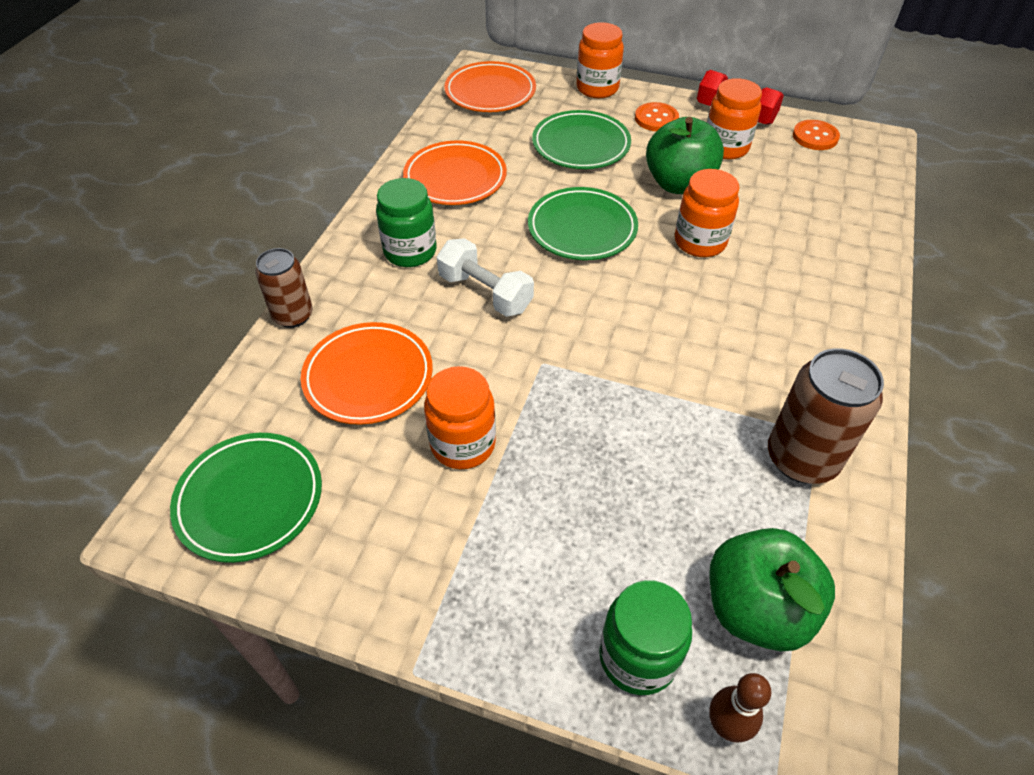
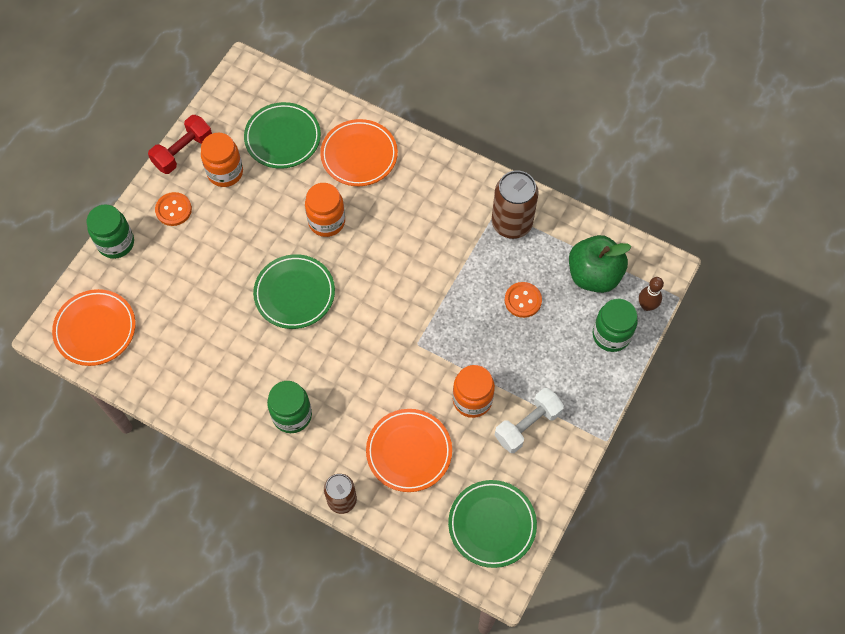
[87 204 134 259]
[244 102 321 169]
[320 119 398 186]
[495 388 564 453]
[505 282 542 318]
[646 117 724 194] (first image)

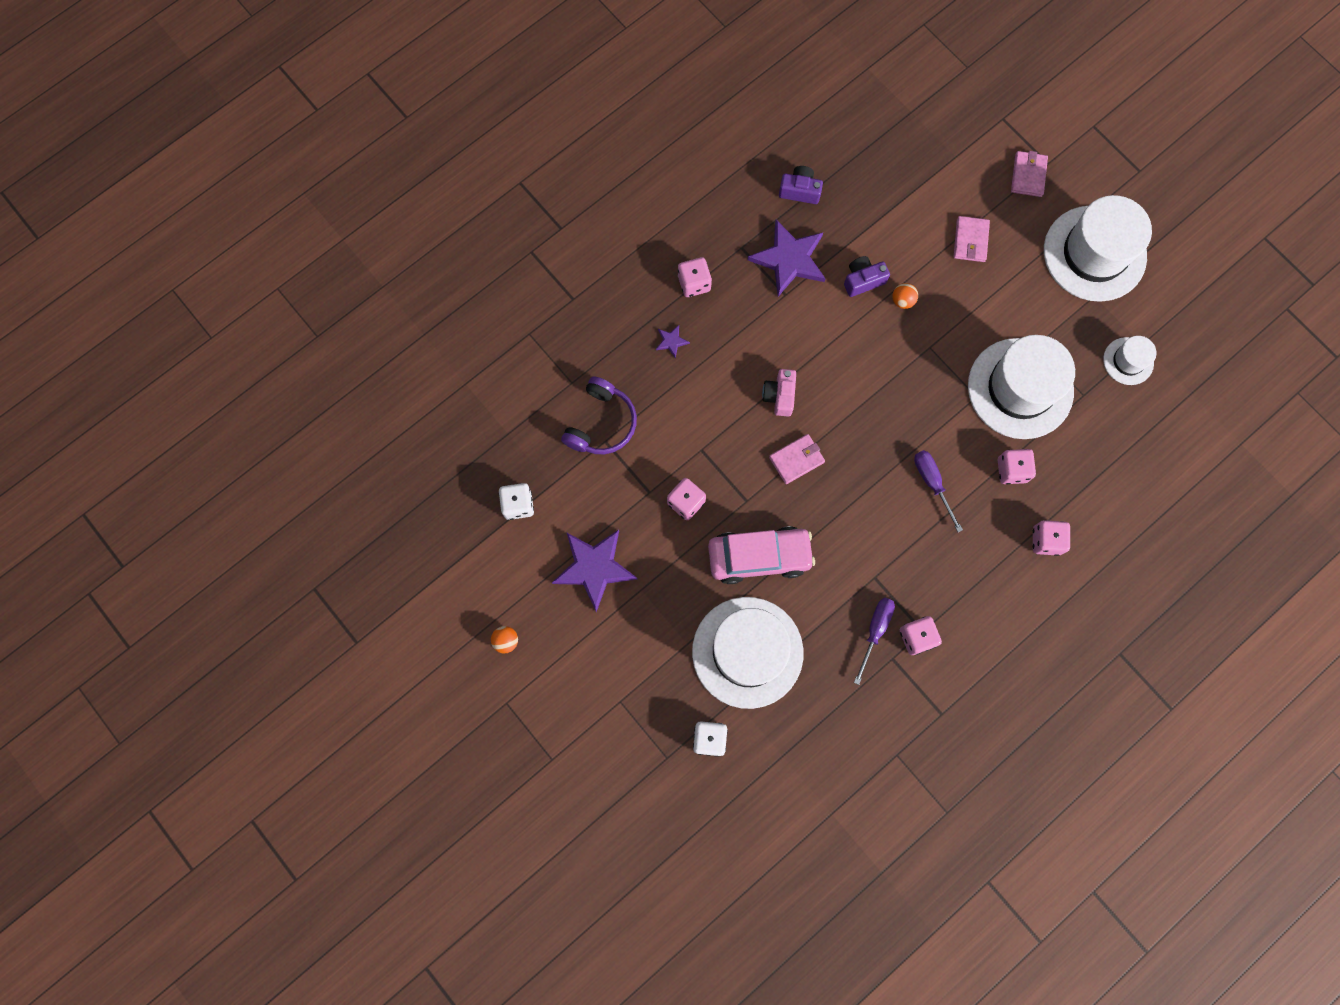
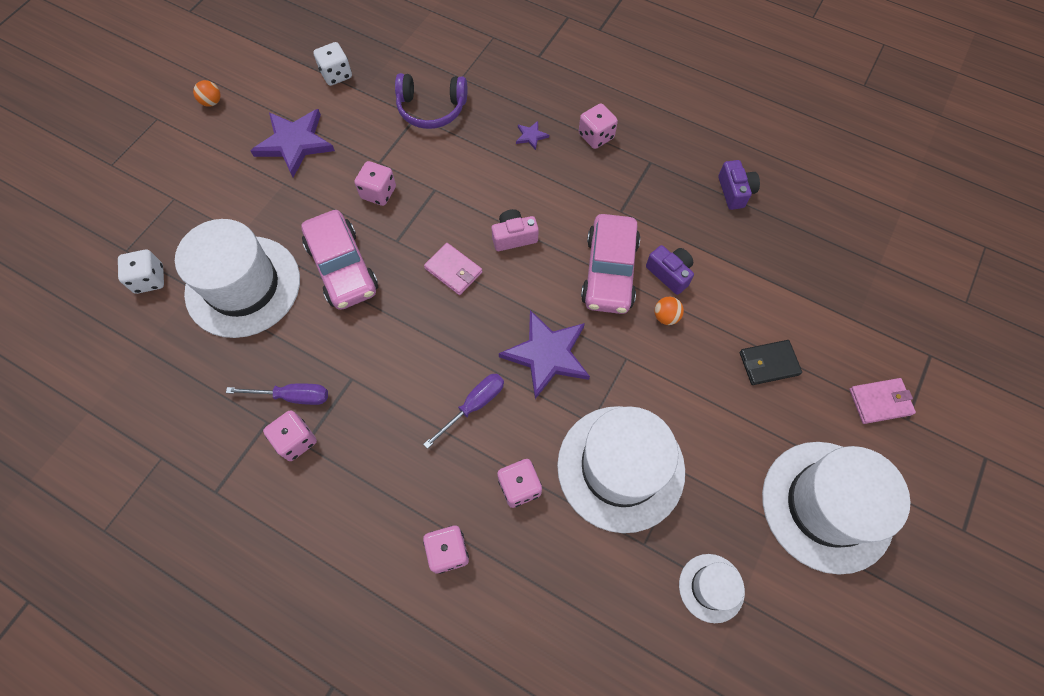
[499 310 590 399]
[581 214 640 314]
[740 340 802 385]

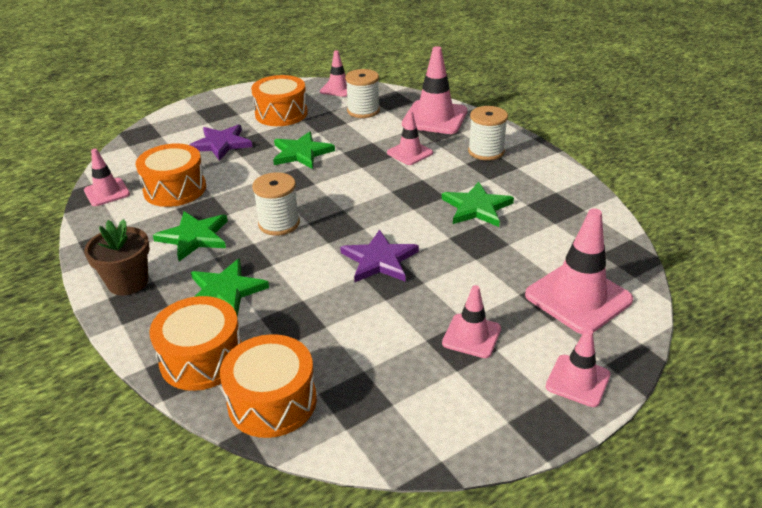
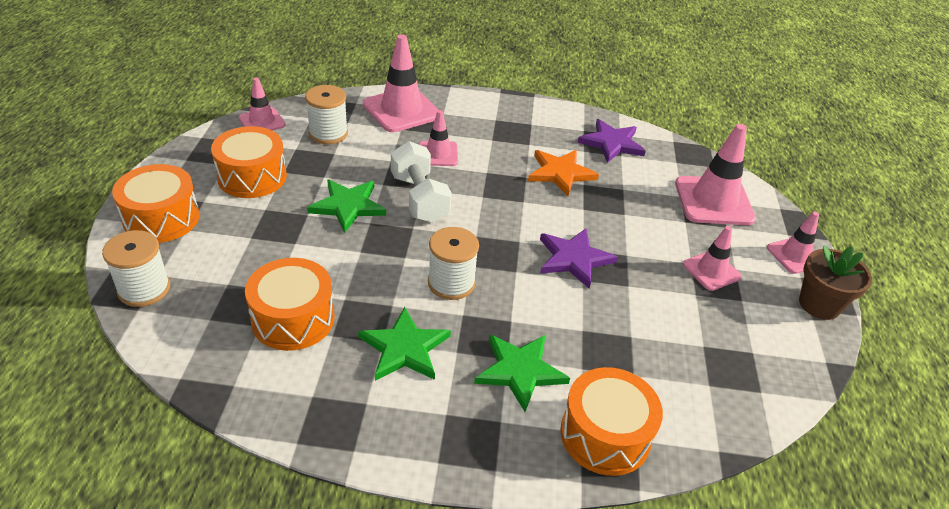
[102 230 170 307]
[112 164 200 243]
[391 141 452 223]
[528 150 599 196]
[578 119 646 163]
[799 246 872 320]
[84 149 130 206] (first image)

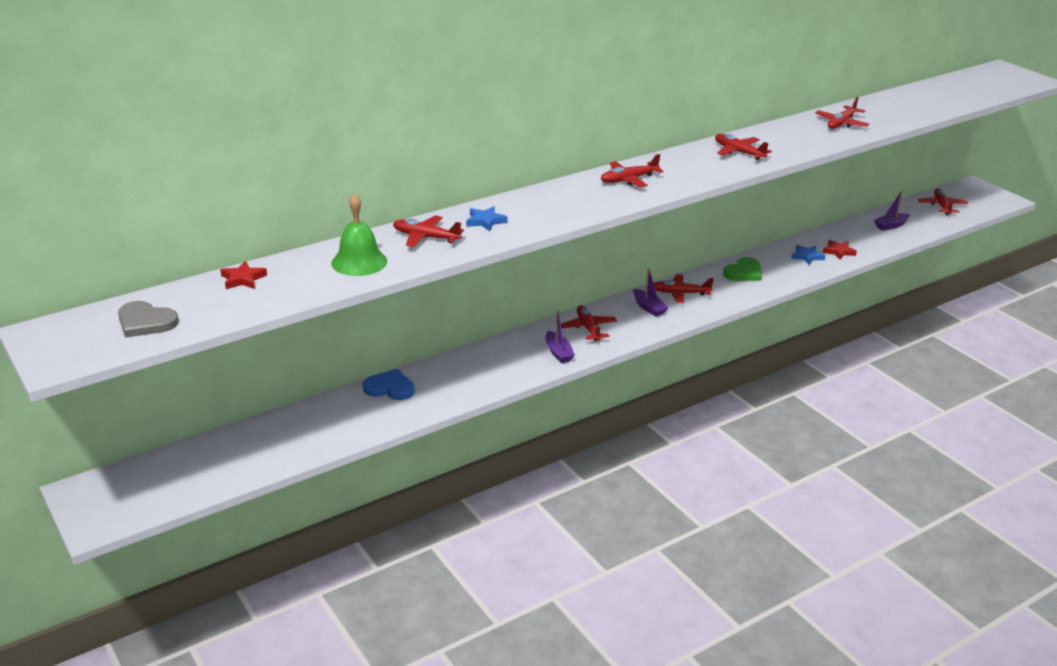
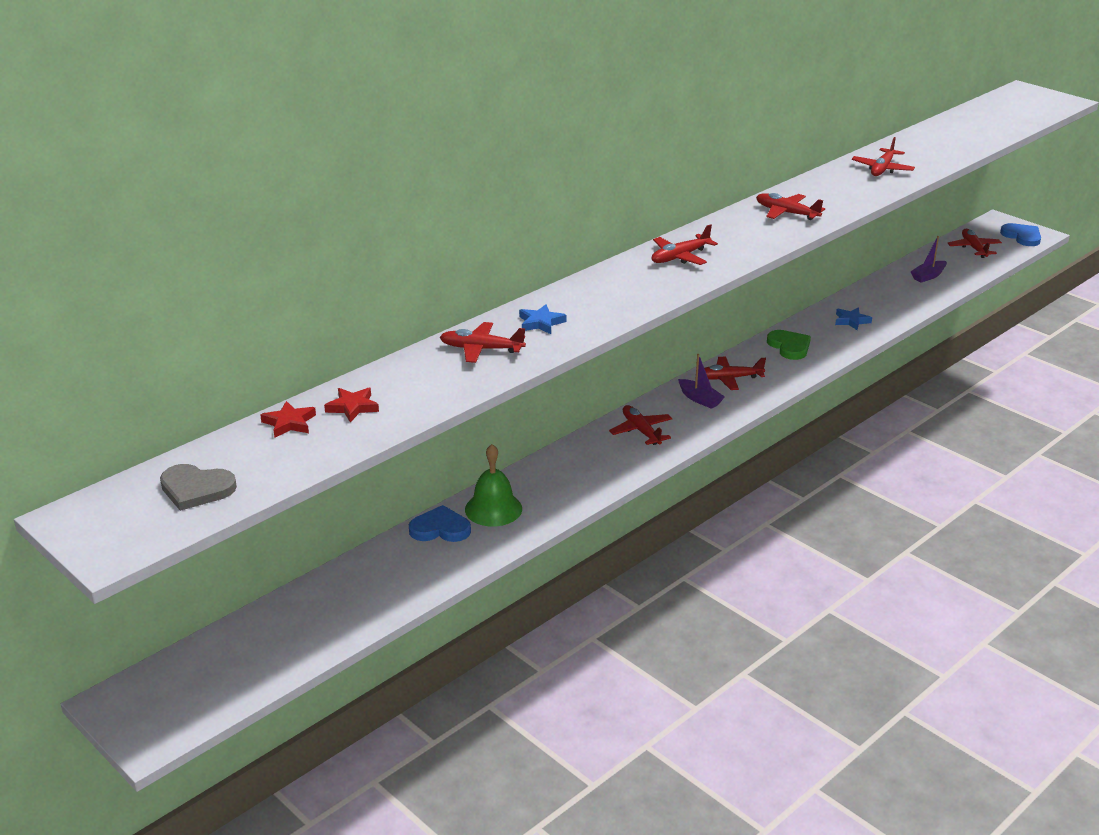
[324 388 379 422]
[465 444 522 526]
[767 330 811 360]
[1000 223 1041 246]
[546 311 575 363] (first image)

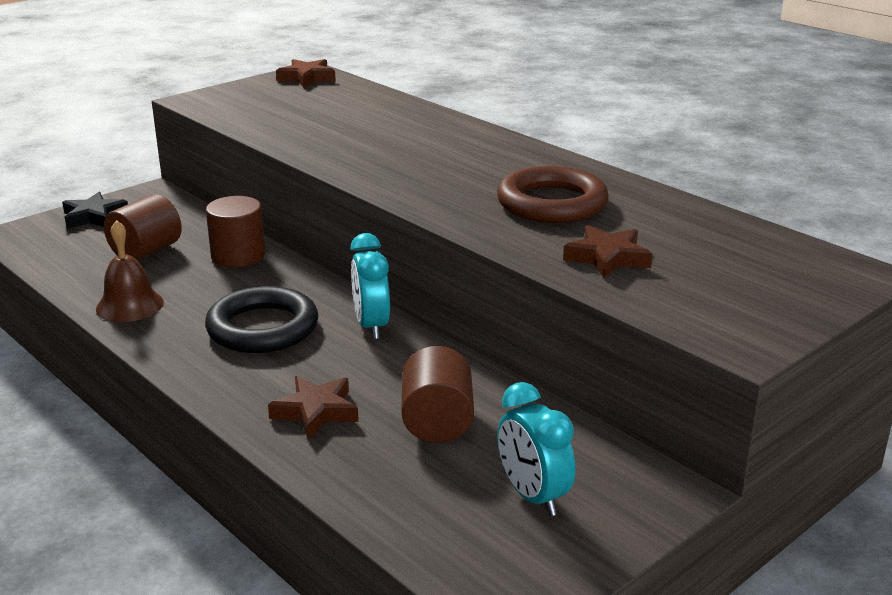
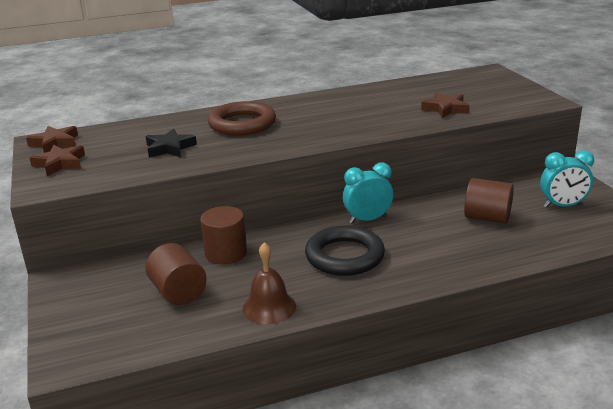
[30 145 85 176]
[146 129 197 158]
[208 101 276 136]
[343 162 393 224]

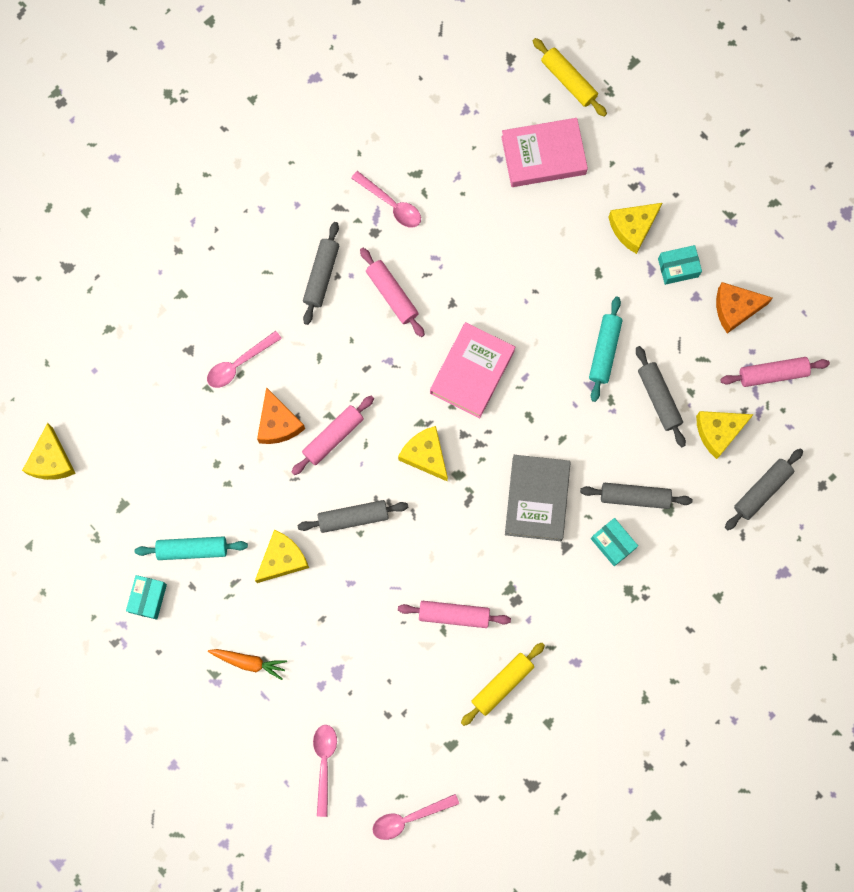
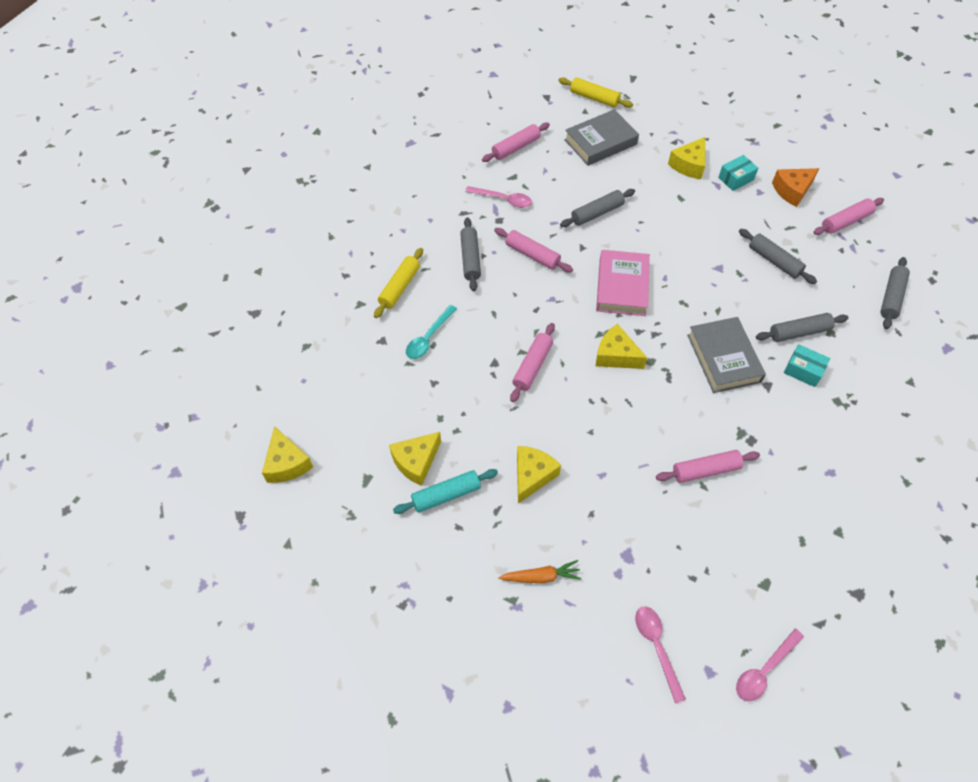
[374 248 423 318]
[389 432 441 486]
[406 305 457 359]
[482 123 550 162]
[560 189 635 227]
[564 109 639 166]
[126 575 167 620] (first image)
[257 387 305 444] (first image)
[589 297 622 402] (first image)

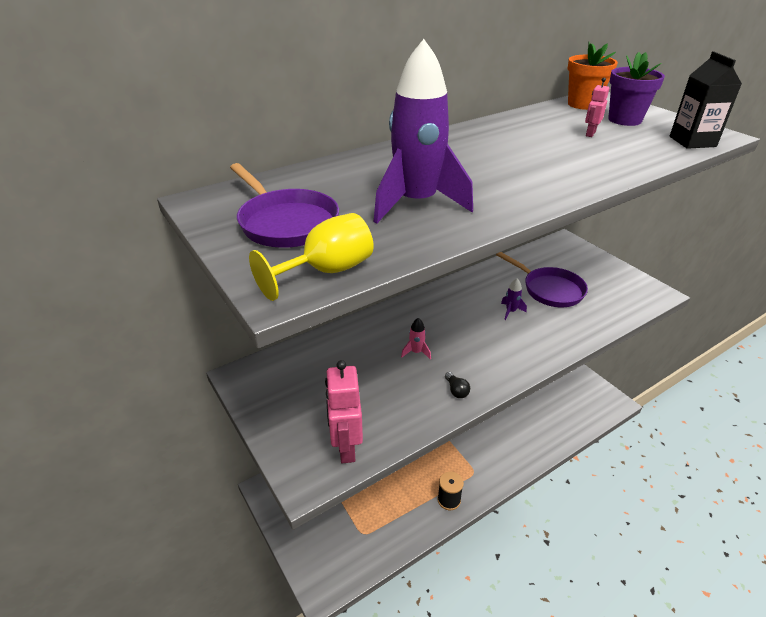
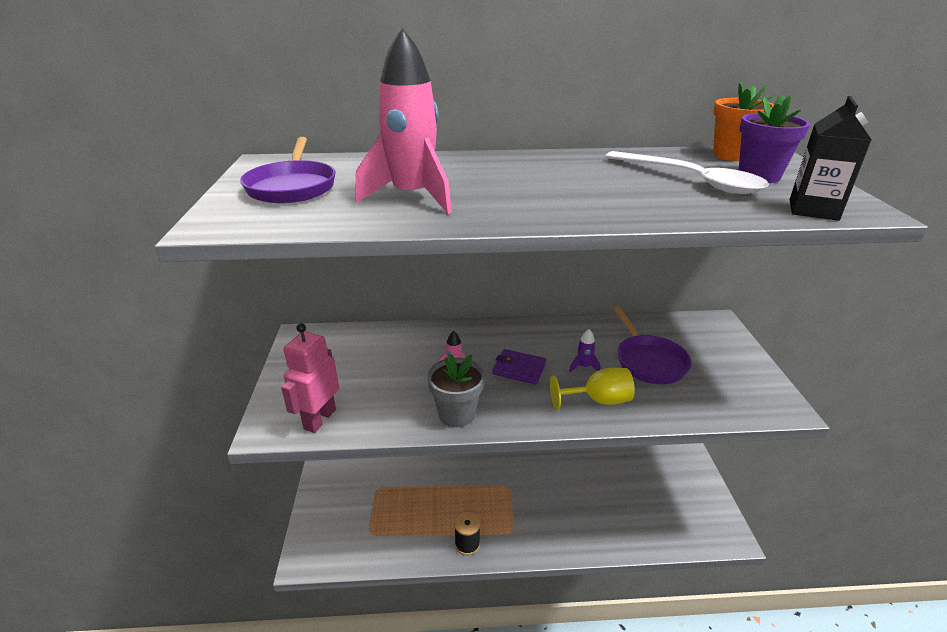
[355 28 452 214]
[427 354 485 427]
[492 349 546 385]
[550 368 635 410]
[605 151 769 194]

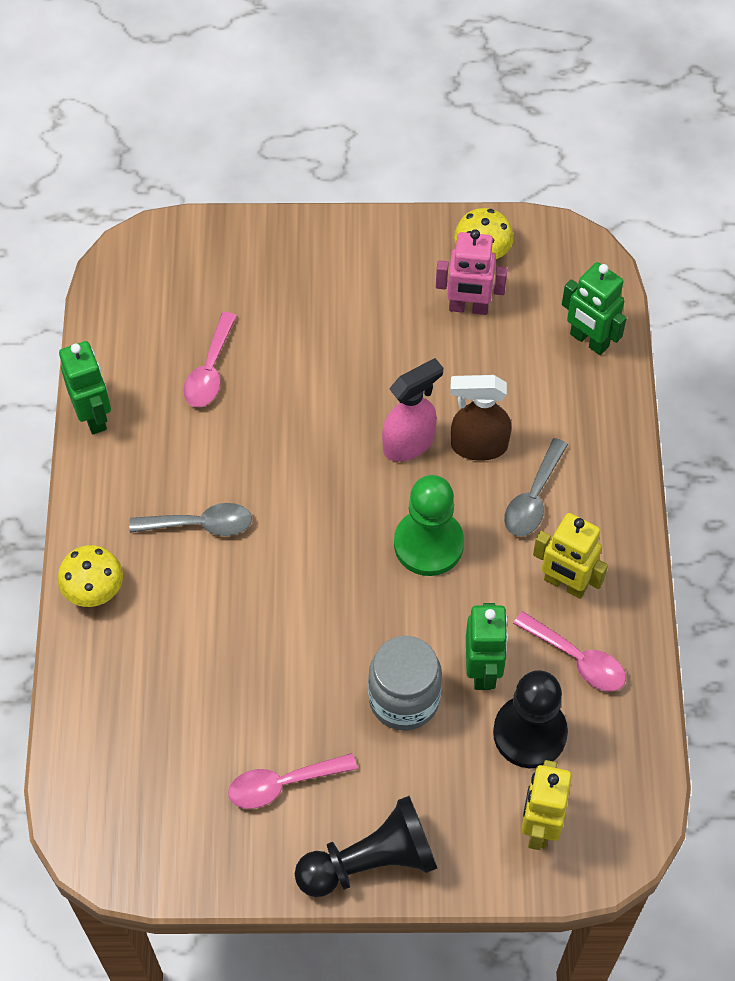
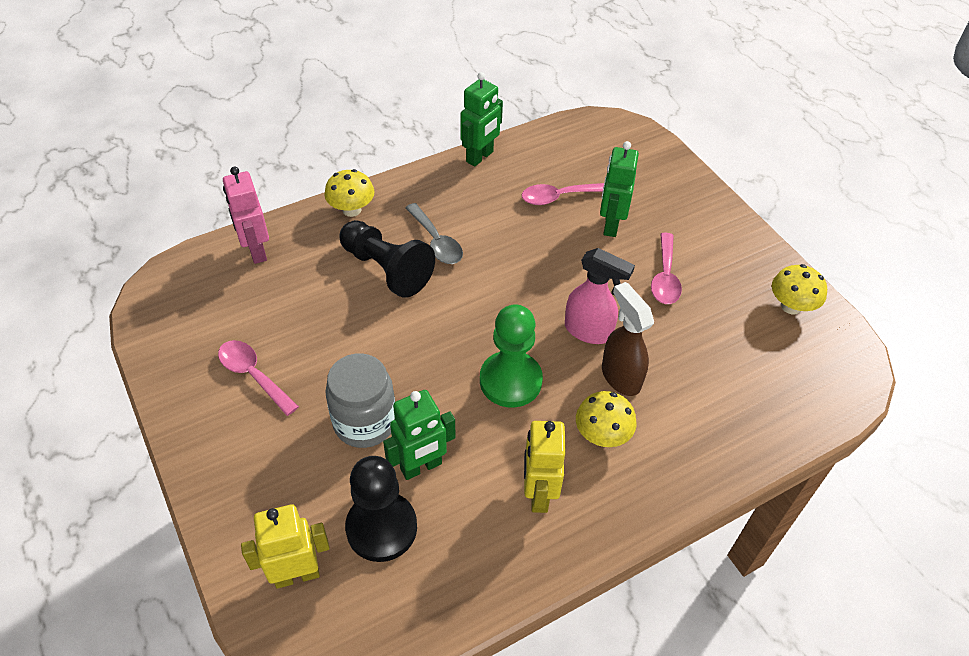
[223 166 269 264]
[339 220 435 298]
[576 391 637 447]
[600 141 639 237]
[651 233 682 304]

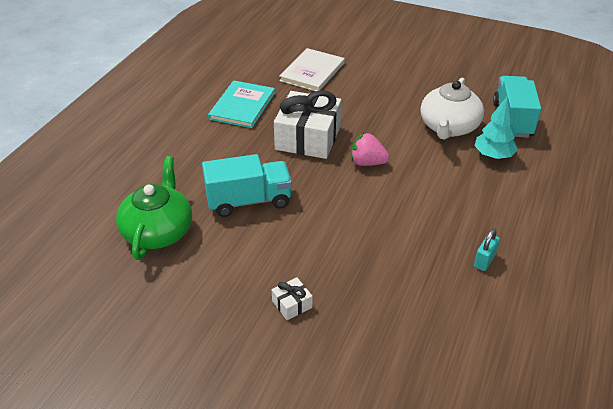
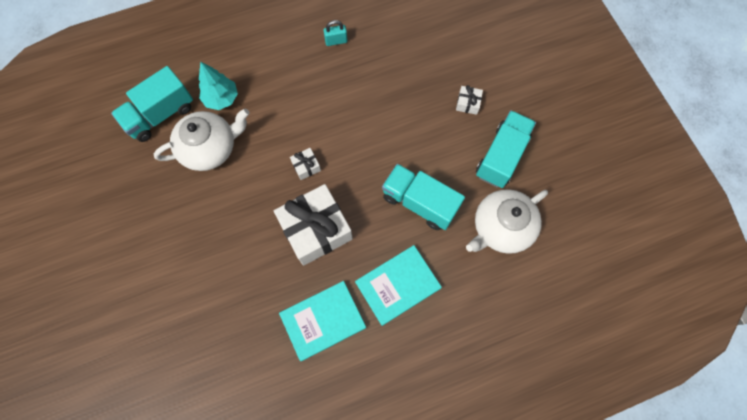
[290 148 321 180]
[355 245 442 326]
[466 189 548 254]
[476 110 536 188]
[279 48 345 91] (first image)

